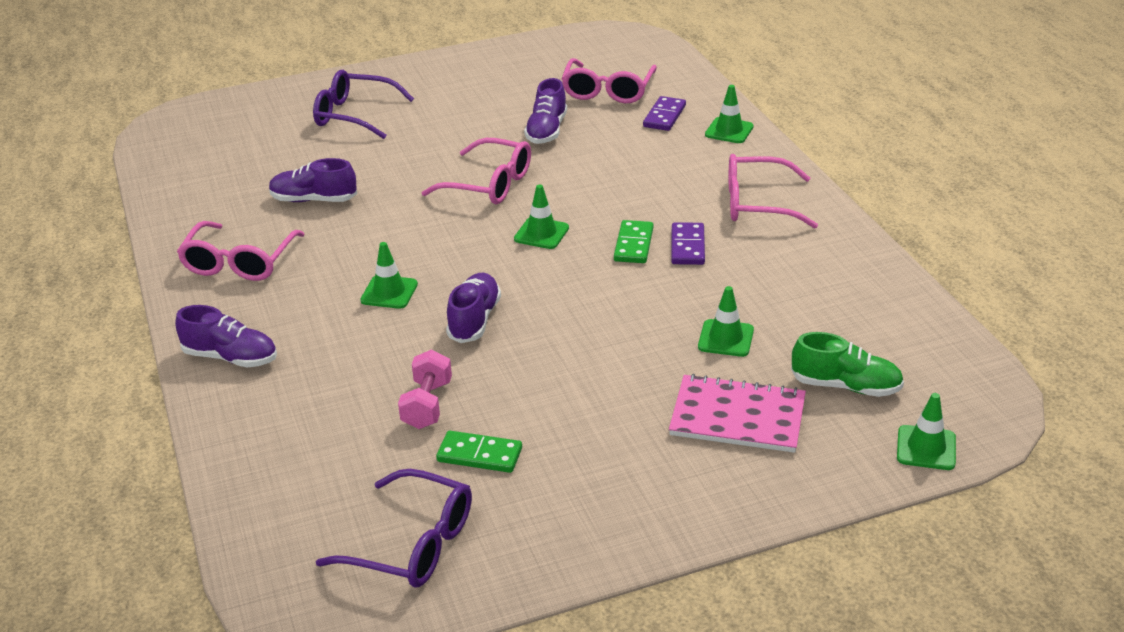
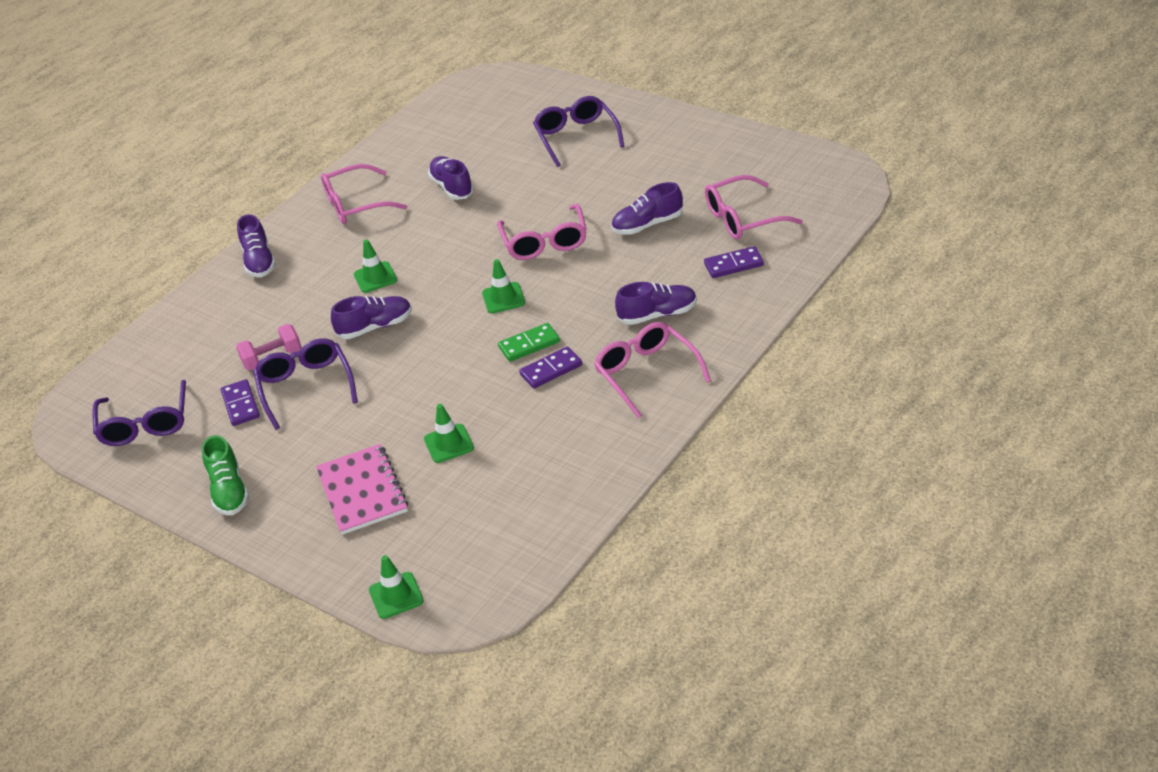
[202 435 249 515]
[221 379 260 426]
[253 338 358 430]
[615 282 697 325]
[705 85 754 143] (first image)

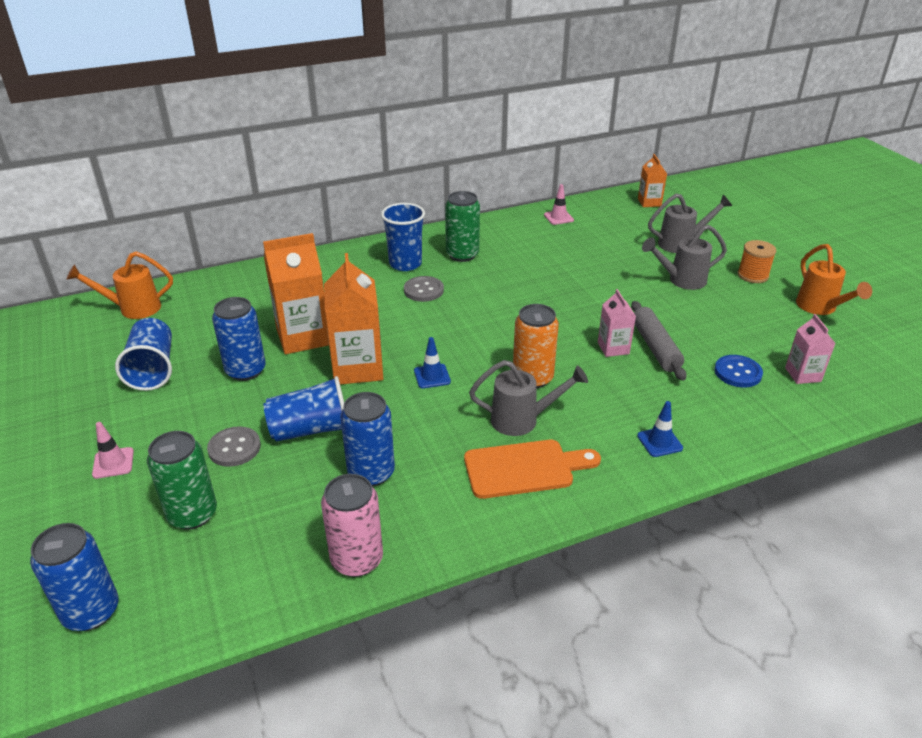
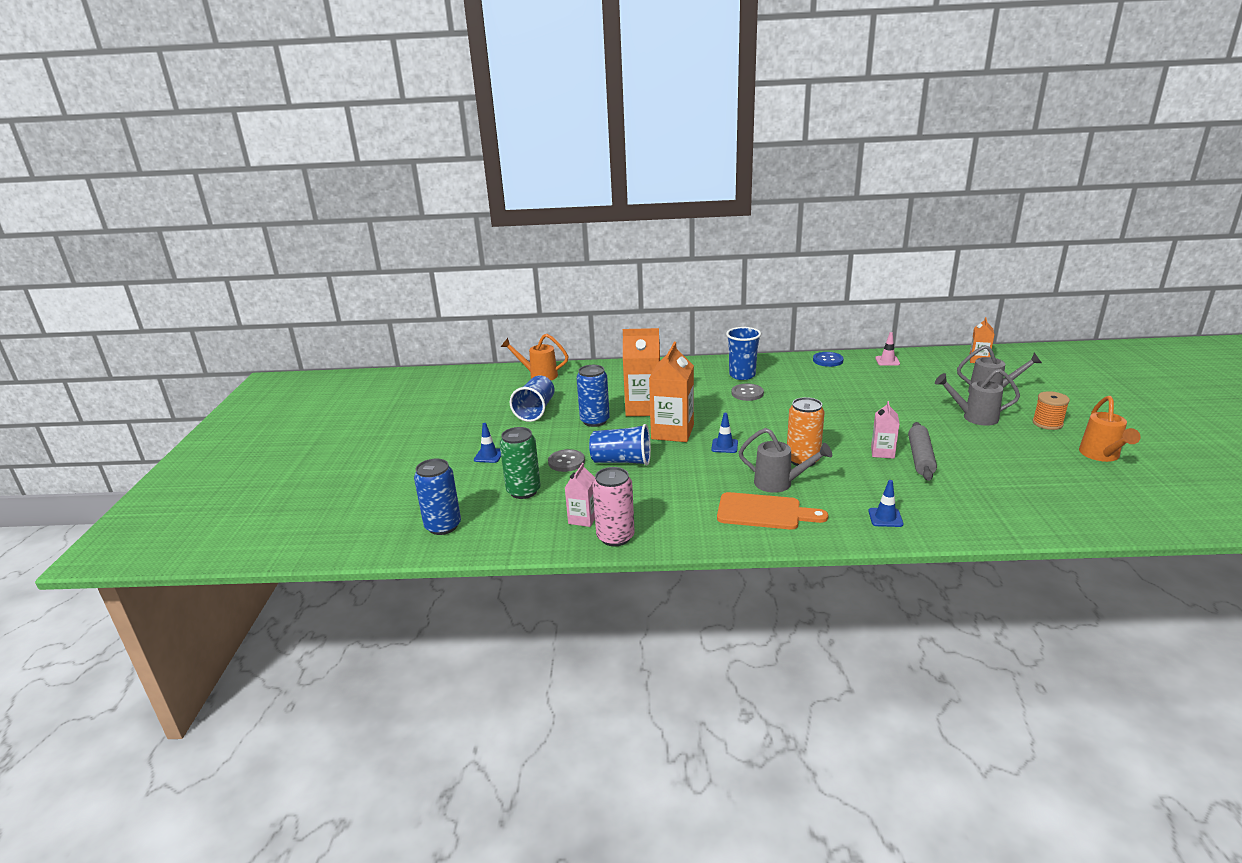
[474 423 501 463]
[565 463 595 527]
[813 352 844 367]
[340 392 395 487] (first image)
[445 191 480 262] (first image)

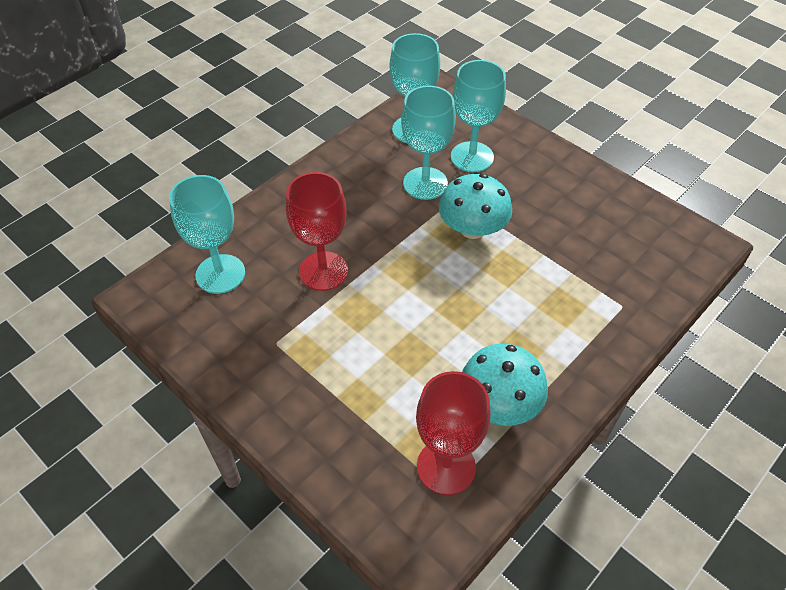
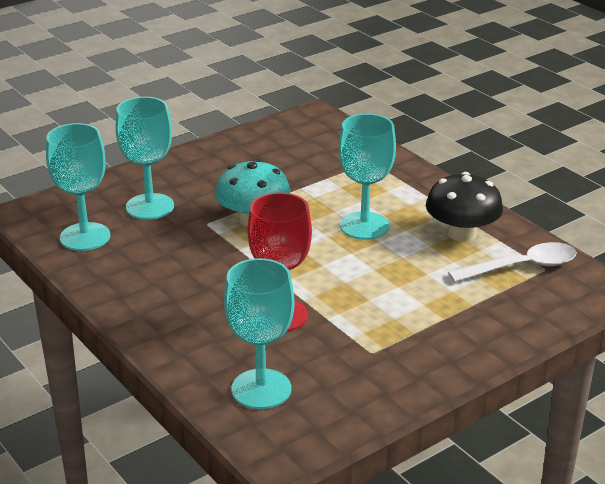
[339 114 396 240]
[426 172 503 242]
[448 242 577 283]

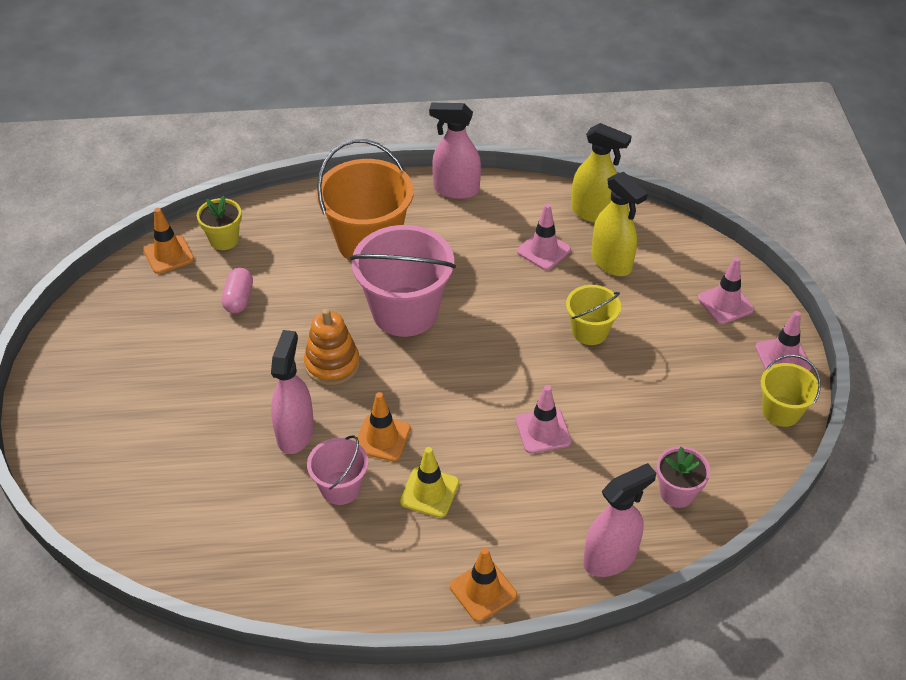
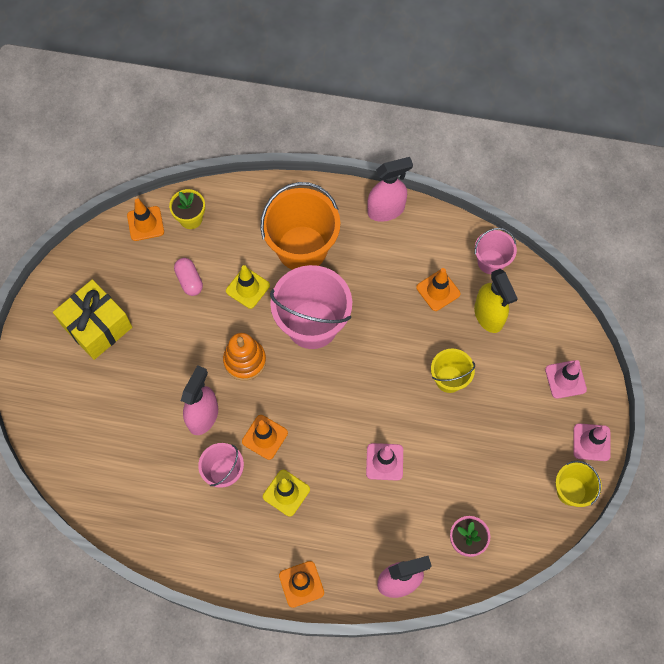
[53 279 132 360]
[174 258 203 296]
[226 265 270 309]
[367 157 413 222]
[416 268 460 311]
[475 228 517 274]

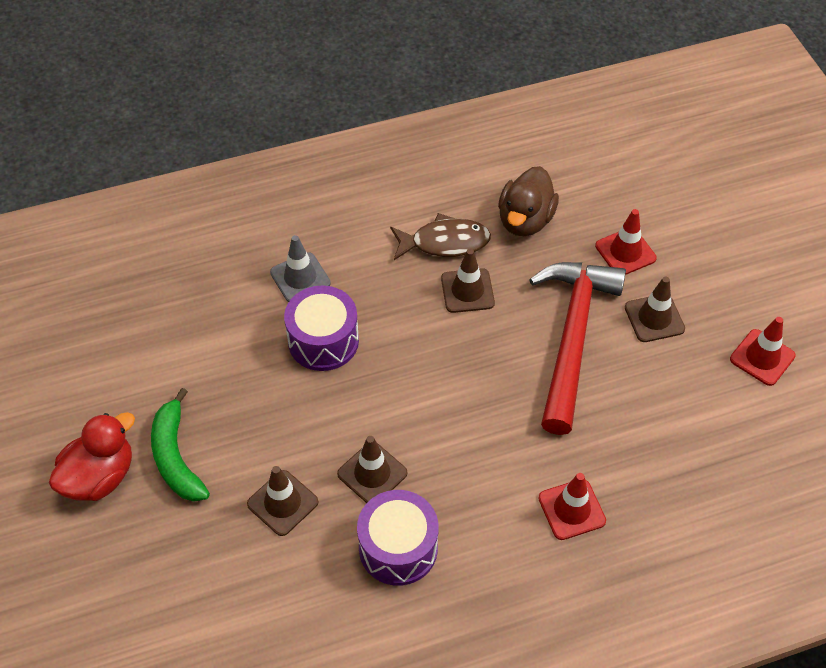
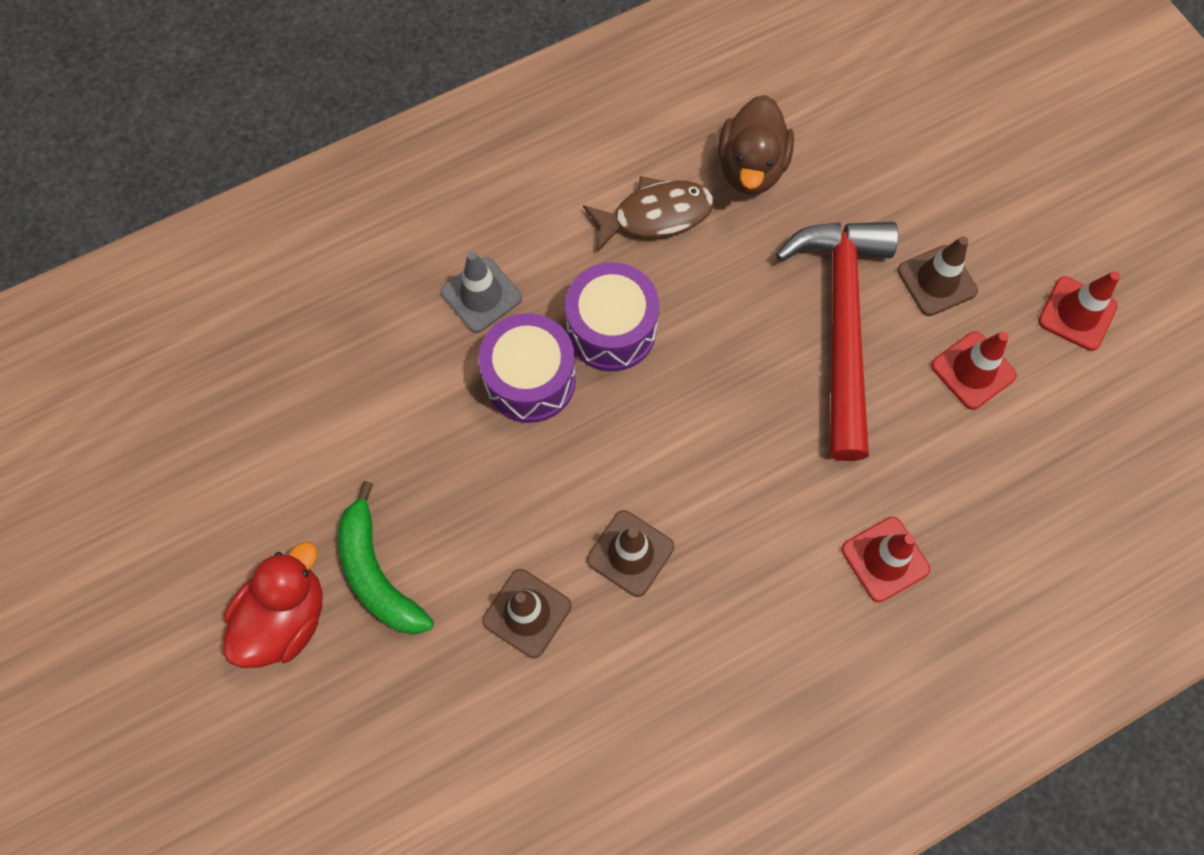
[565 262 659 371]
[931 331 1017 410]
[441 249 495 313] (first image)

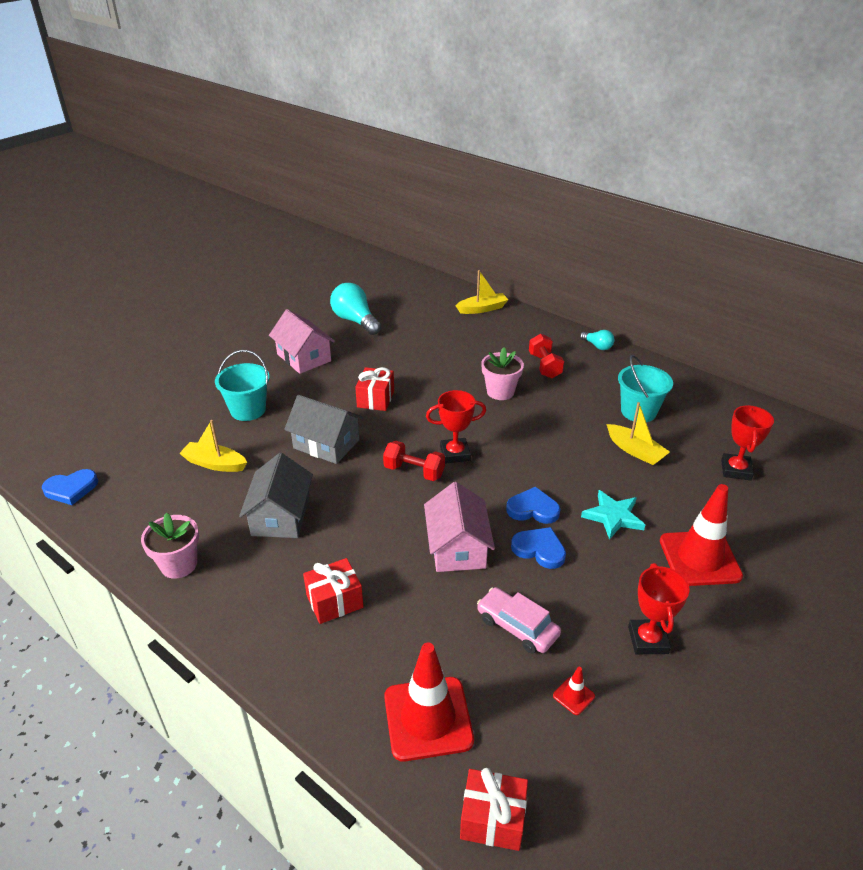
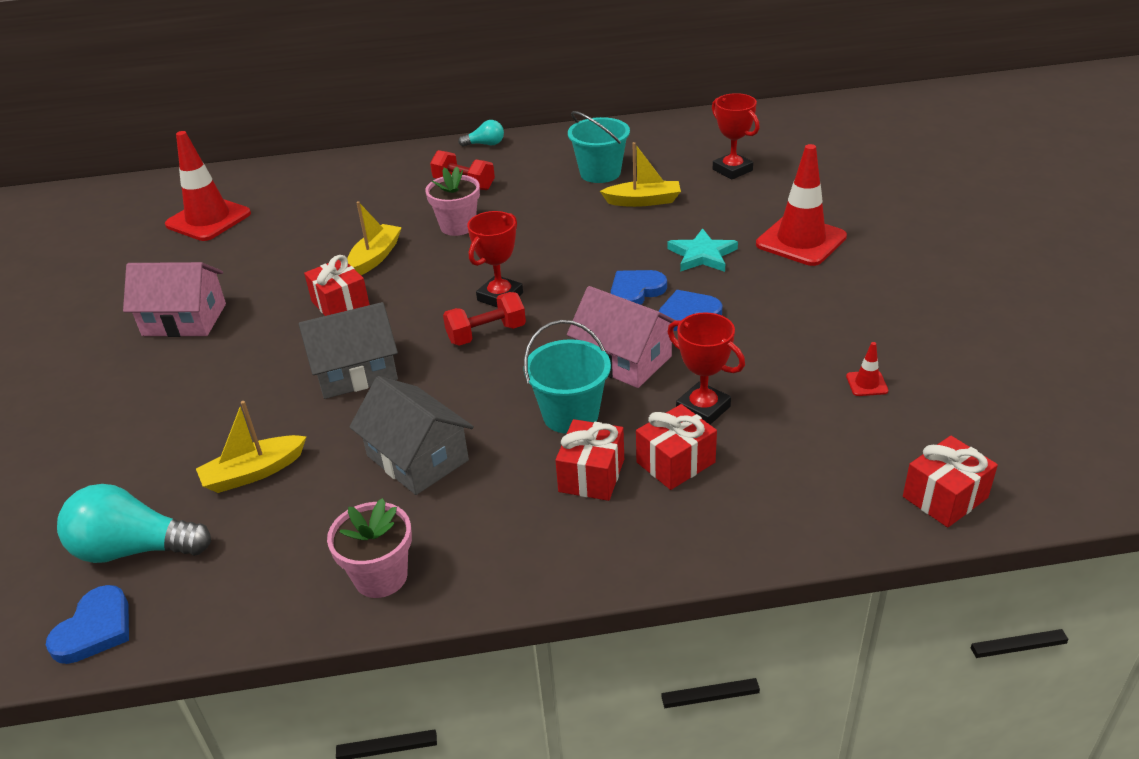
[57 484 211 563]
[165 131 251 241]
[347 201 402 275]
[524 320 611 434]
[636 404 717 490]
[668 312 745 425]
[477 587 561 654] (first image)

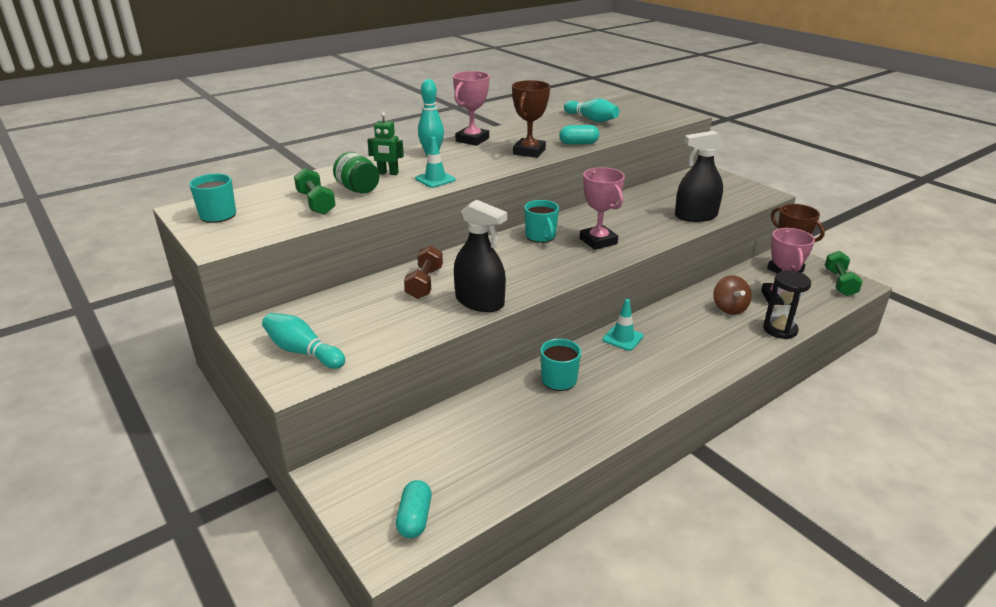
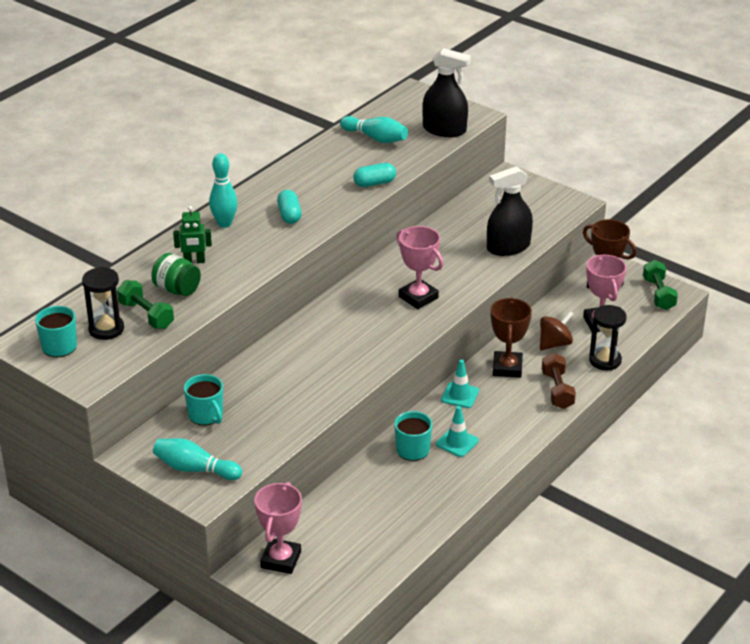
[82 267 124 340]
[184 374 223 425]
[254 482 302 574]
[277 190 302 224]
[422 48 471 137]
[436 406 479 457]
[491 298 532 378]
[540 311 573 350]
[542 353 576 409]

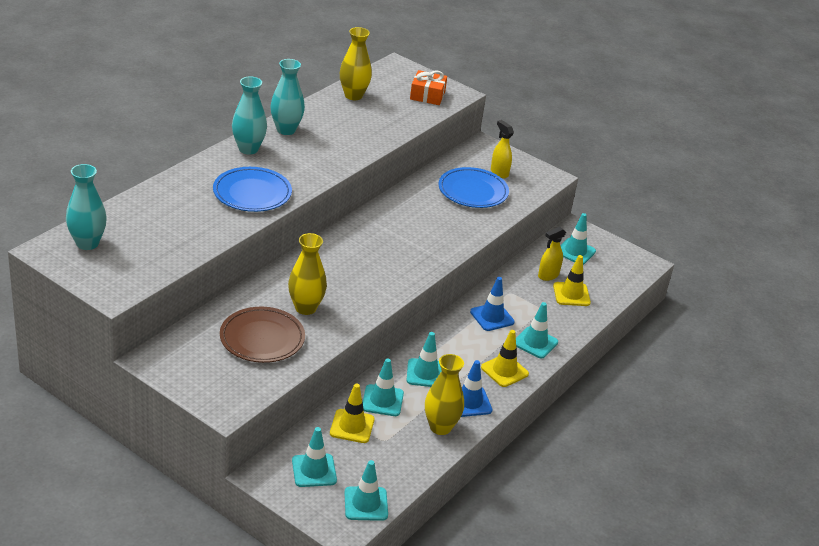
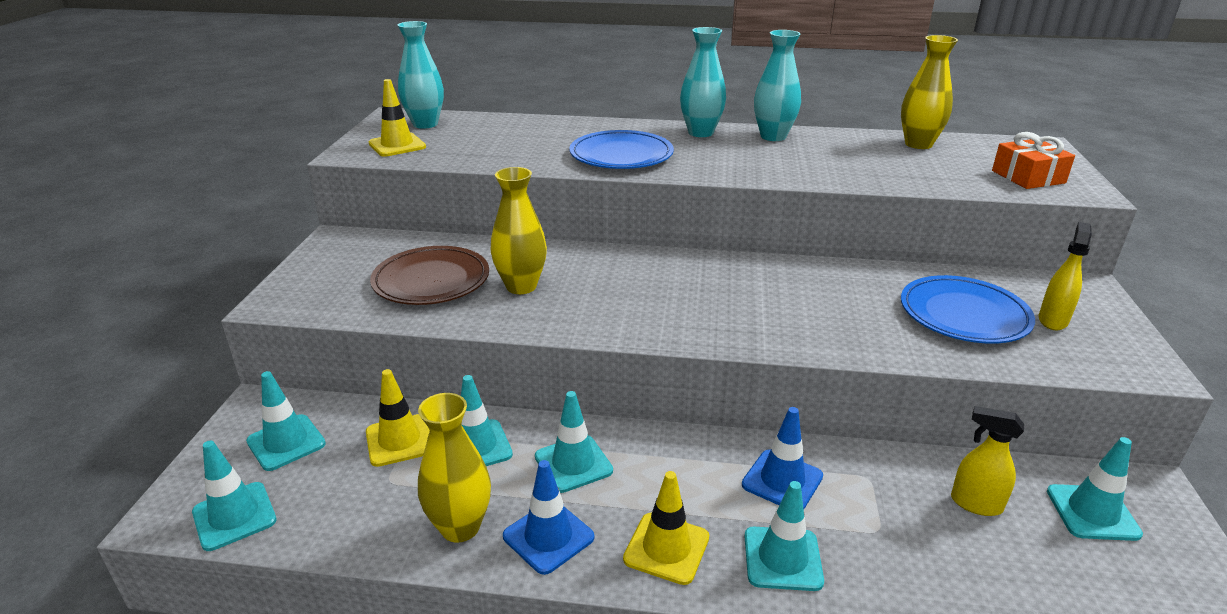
[368 79 426 157]

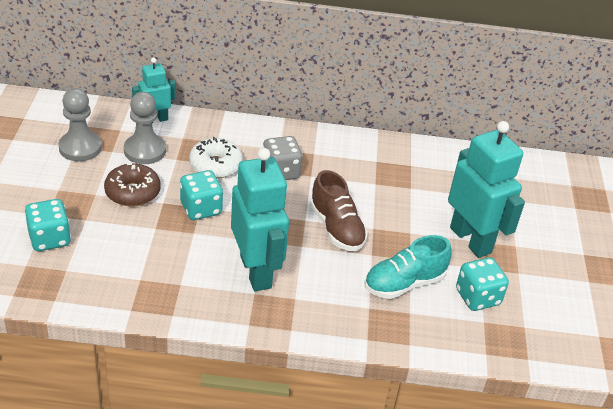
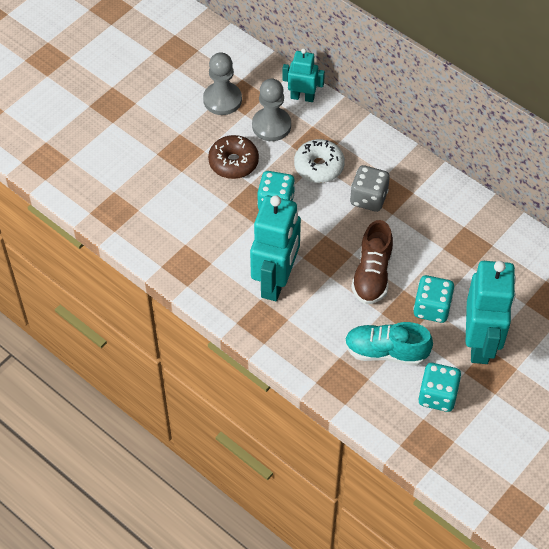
[413 275 455 323]

